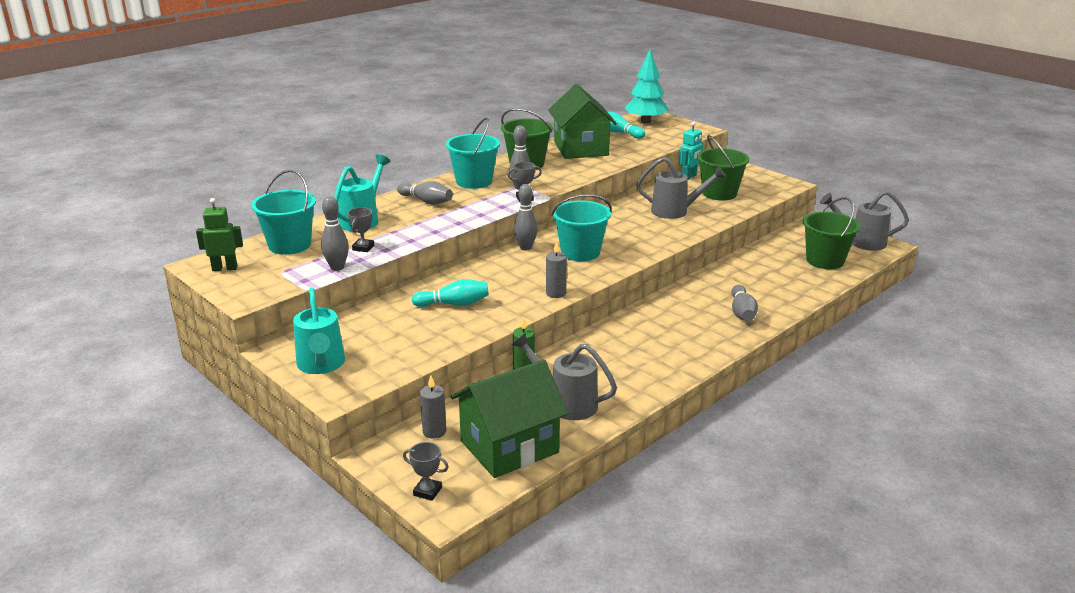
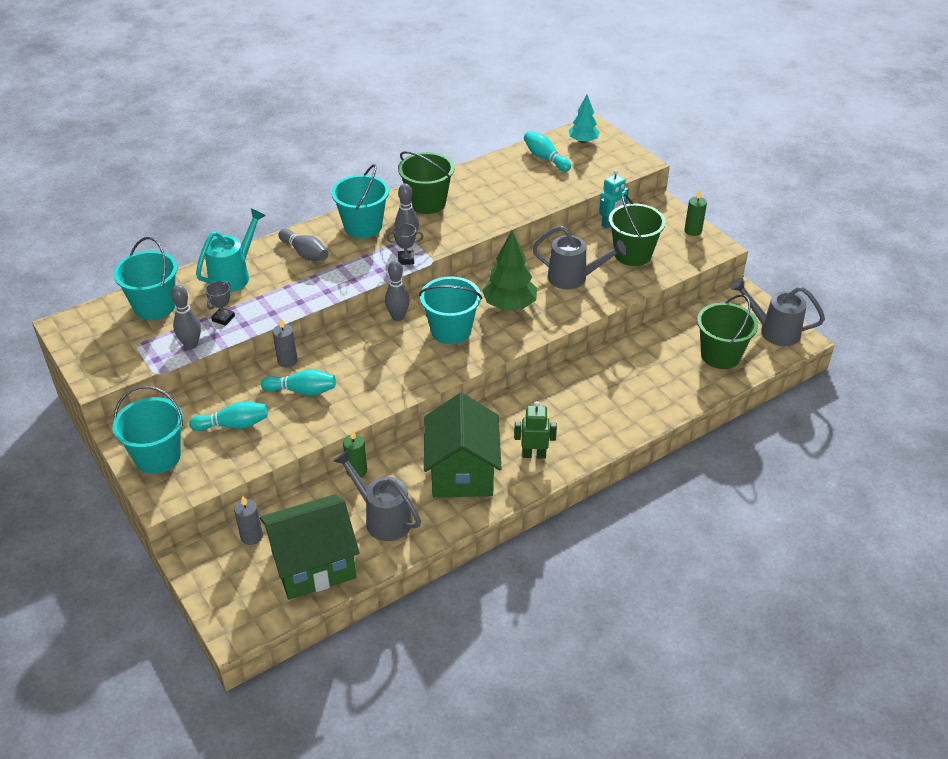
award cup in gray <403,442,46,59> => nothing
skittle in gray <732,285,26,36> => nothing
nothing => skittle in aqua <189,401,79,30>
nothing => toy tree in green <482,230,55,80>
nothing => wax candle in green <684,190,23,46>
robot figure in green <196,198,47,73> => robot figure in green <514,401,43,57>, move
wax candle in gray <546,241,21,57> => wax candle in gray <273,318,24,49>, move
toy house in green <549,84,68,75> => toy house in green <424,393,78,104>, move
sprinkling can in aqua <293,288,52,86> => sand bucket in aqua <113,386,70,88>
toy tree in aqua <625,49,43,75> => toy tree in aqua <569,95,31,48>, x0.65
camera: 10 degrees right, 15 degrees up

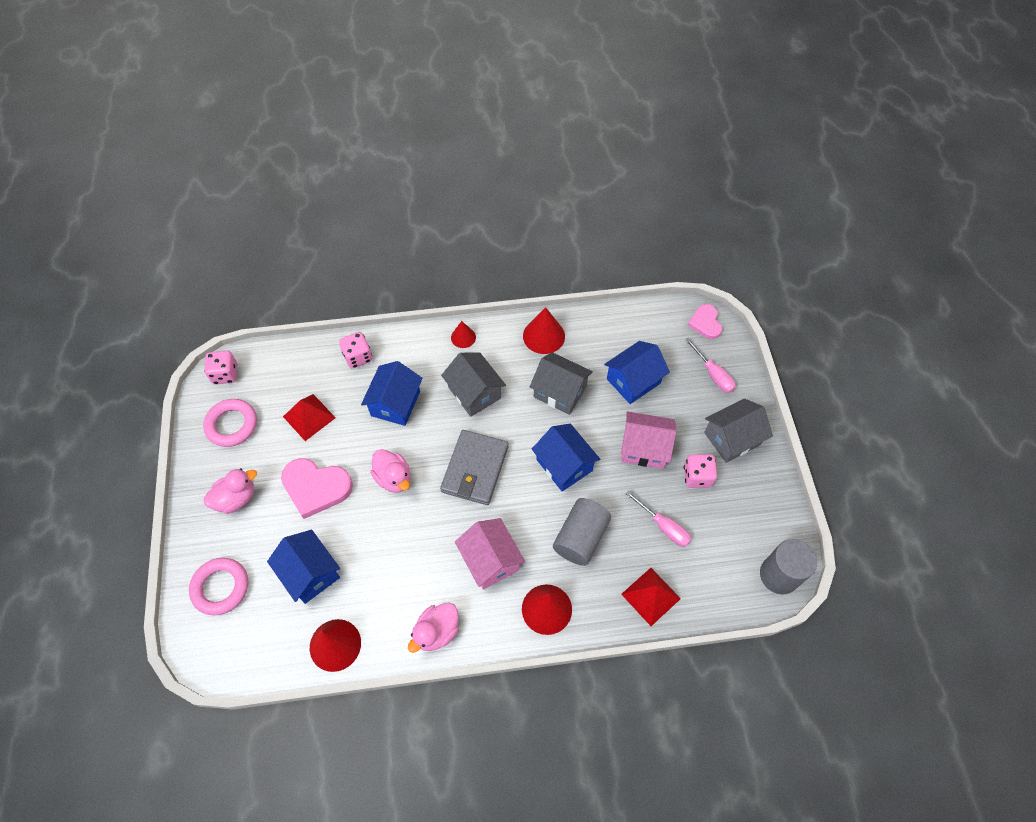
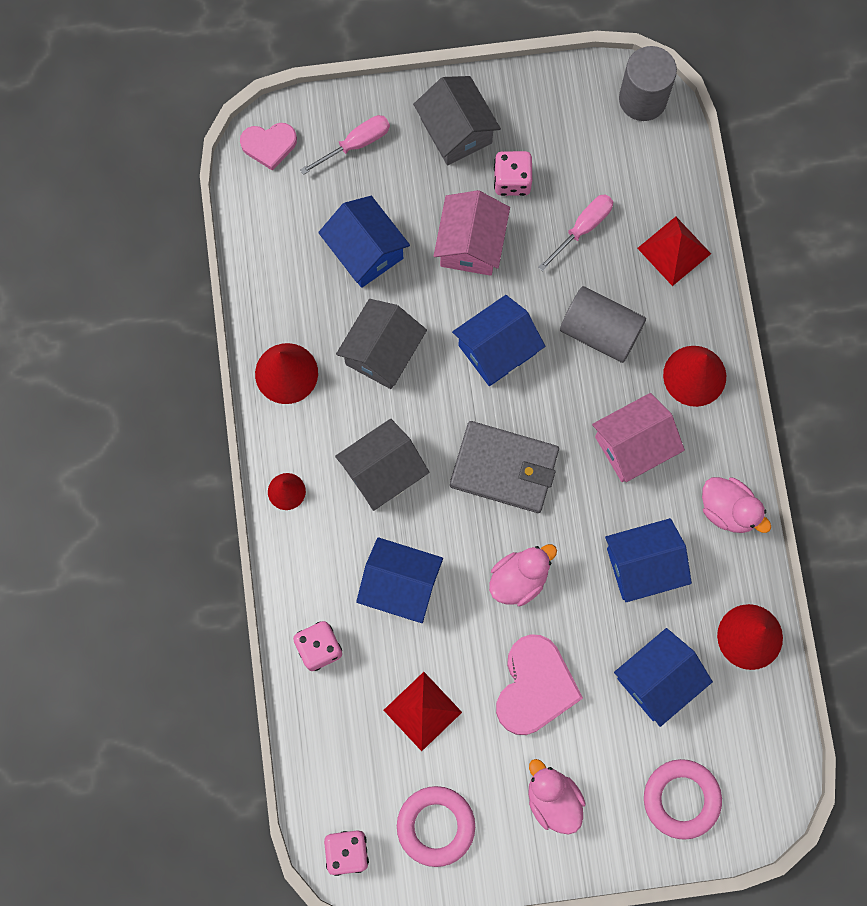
nothing => toy house in royal blue <605,518,87,84>
camera: 90 degrees left, 15 degrees up

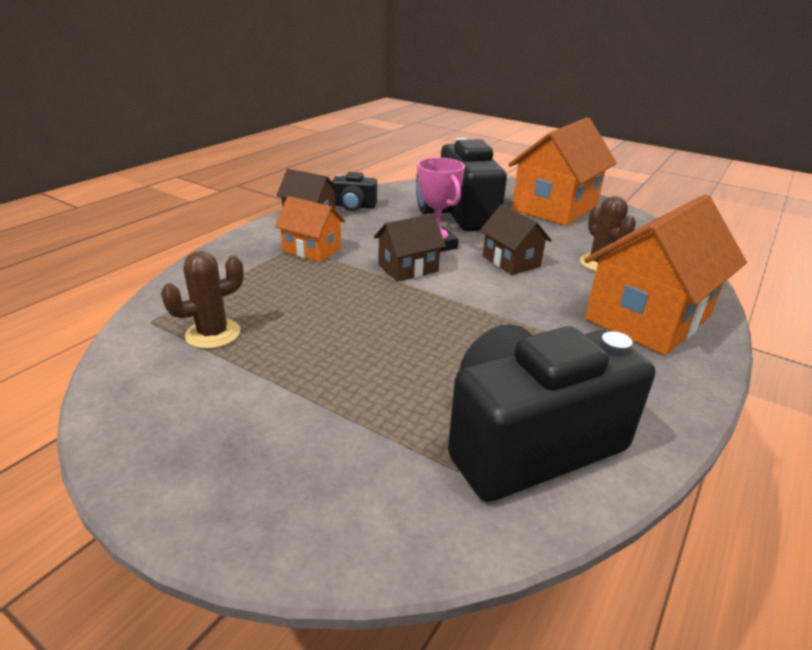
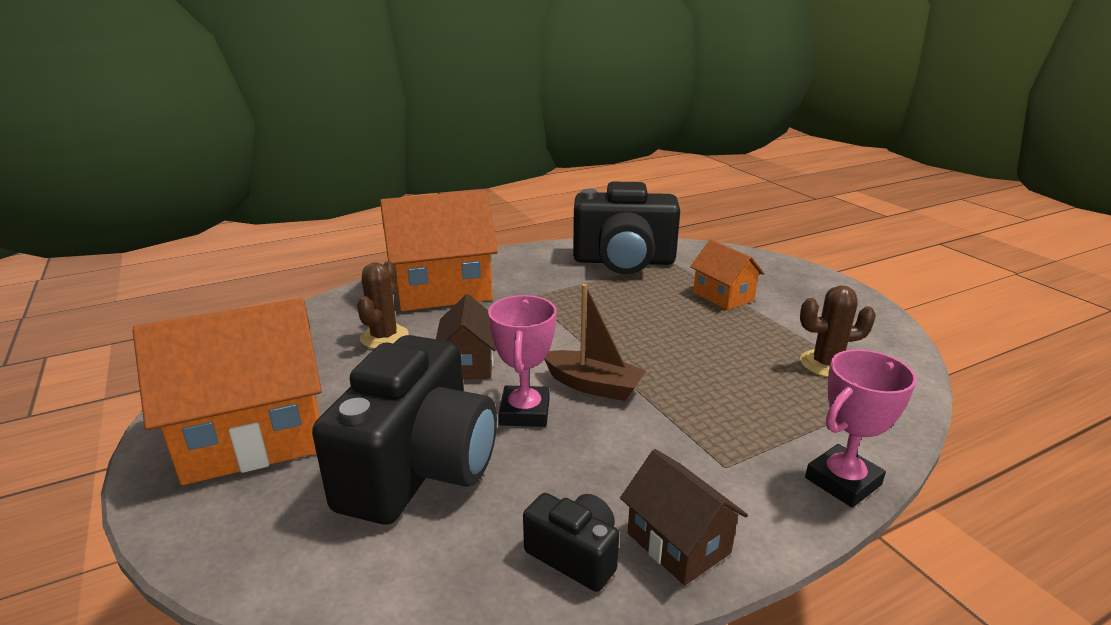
nothing => award cup in rosy <805,349,112,159>
toy house in orange-coloured <275,196,71,66> => toy house in orange-coloured <690,239,75,71>, move
toy house in russet <374,214,72,68> => boat in russet <544,284,102,117>
camera: 150 degrees left, 5 degrees down

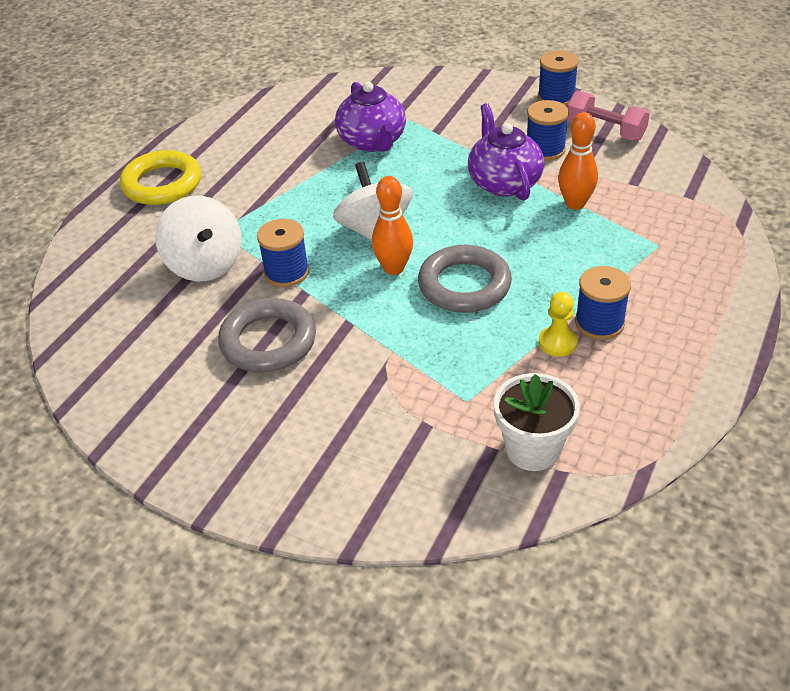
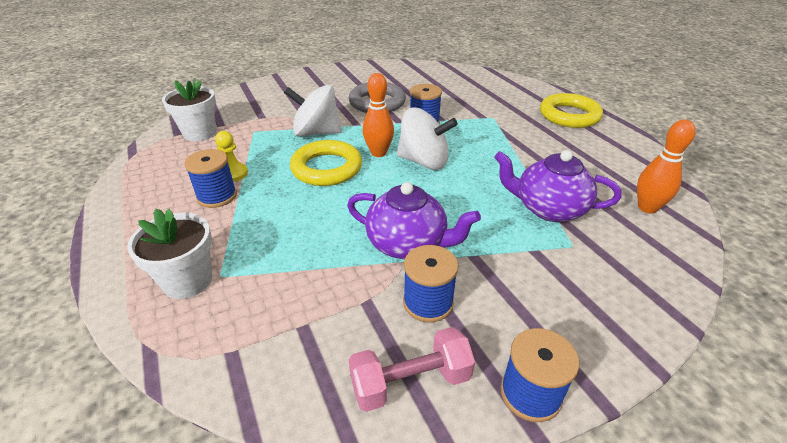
nothing => potted plant in white <127,209,85,90>
toy top in white <155,196,87,85> => toy top in white <284,85,58,52>, move
skittle in orange-coloured <558,112,40,98> => skittle in orange-coloured <637,120,59,94>, move
ring in gray <418,245,94,68> => ring in yellow <290,140,72,46>
camera: 125 degrees right, 5 degrees down

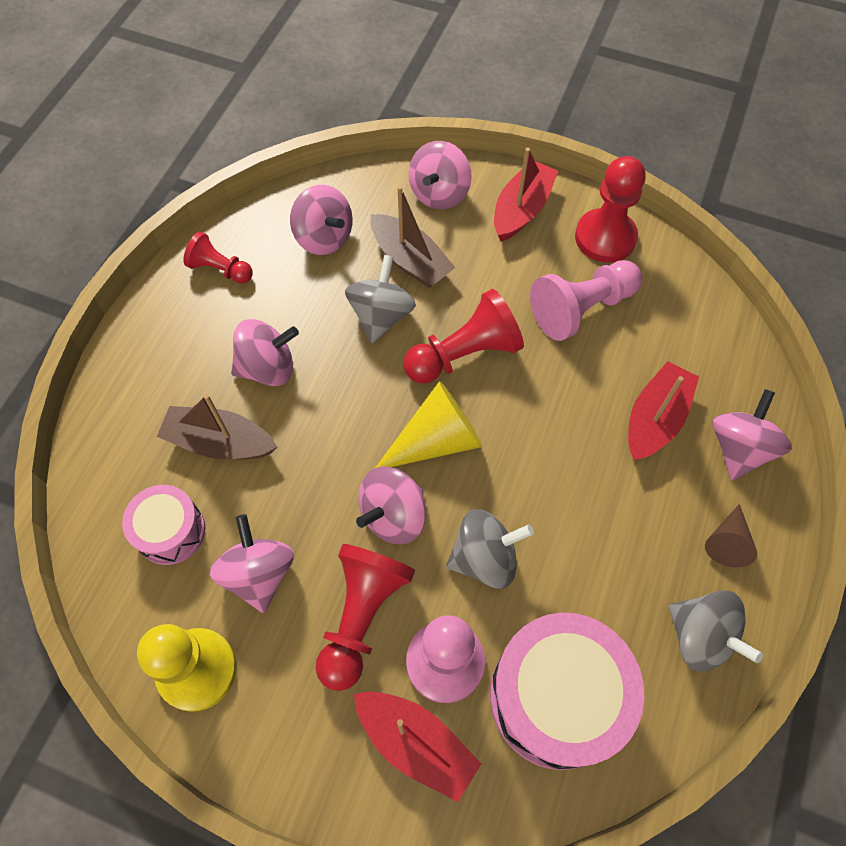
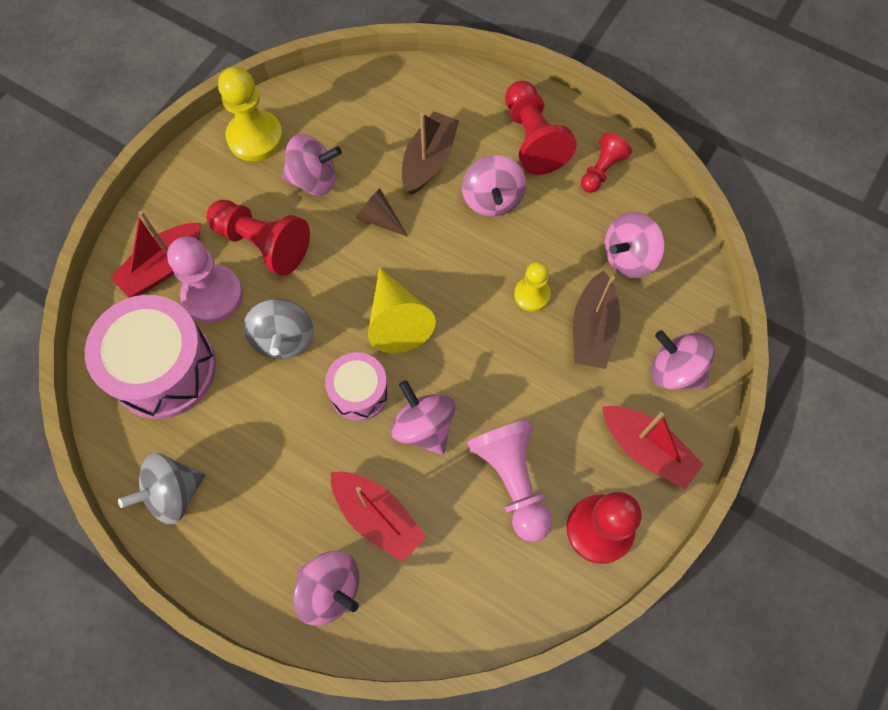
toy drum in rosy <122,485,83,80> => toy drum in rosy <325,352,64,69>, move
toy top in rosy <356,467,70,78> => toy top in rosy <391,380,65,75>, move
game pawn in crimson <403,289,121,95> => game pawn in crimson <505,81,72,94>, move
solid cone in russet <705,504,52,63> => solid cone in russet <356,188,52,49>, move
toy top in gray <345,255,71,89> => game pawn in yellow <514,261,37,51>
boat in russet <370,186,86,102> => boat in russet <573,271,47,98>, 45 degrees counterclockwise
camera: 100 degrees right, 5 degrees up

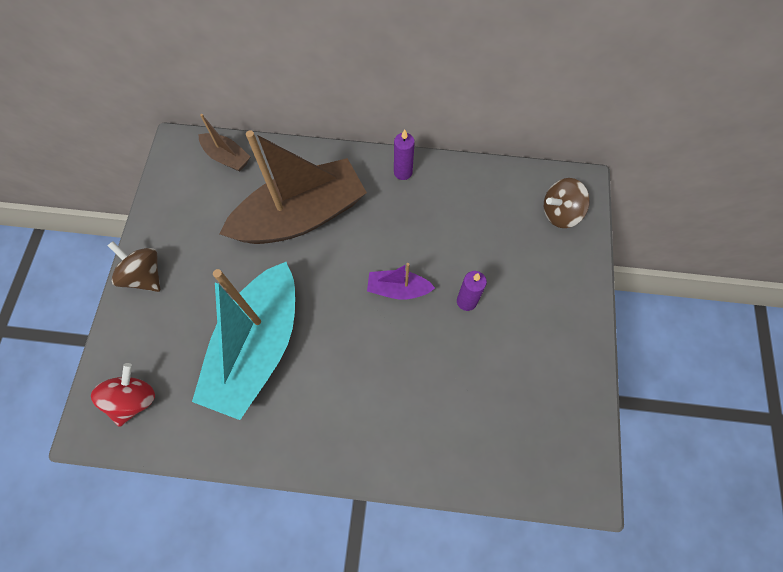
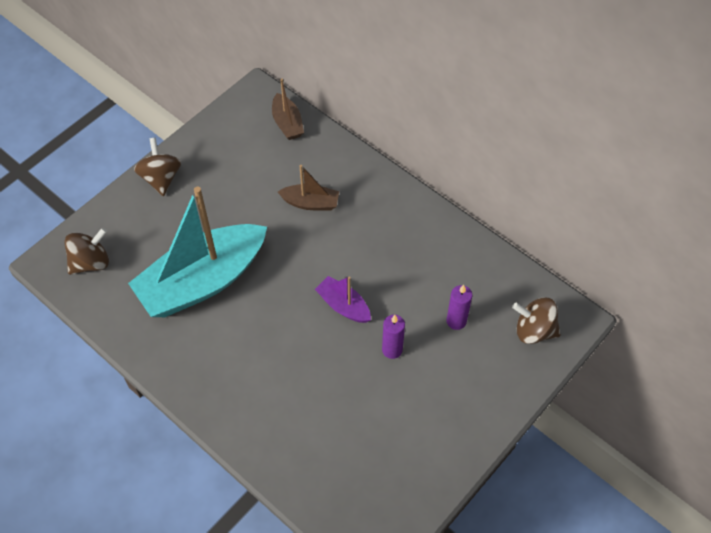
wax candle in royal purple <394,129,21,51> => wax candle in royal purple <446,285,26,45>, move
toy top in crimson <91,363,64,64> => toy top in russet <65,228,44,47>
boat in russet <220,130,147,114> => boat in russet <278,165,61,45>, x0.44
camera: 35 degrees right, 10 degrees down

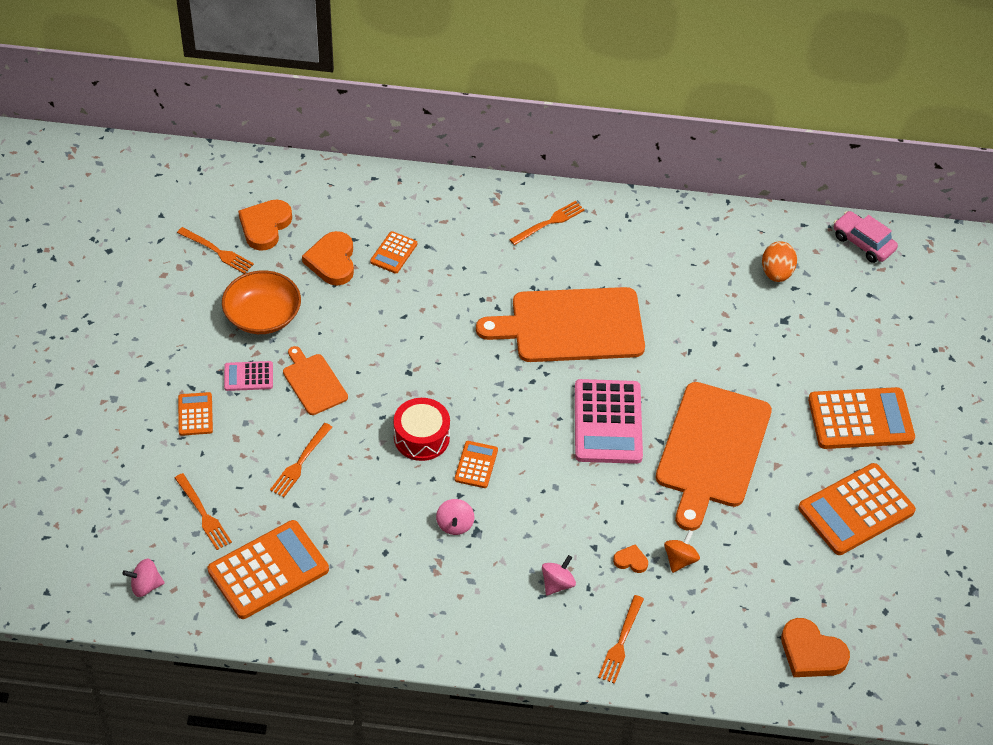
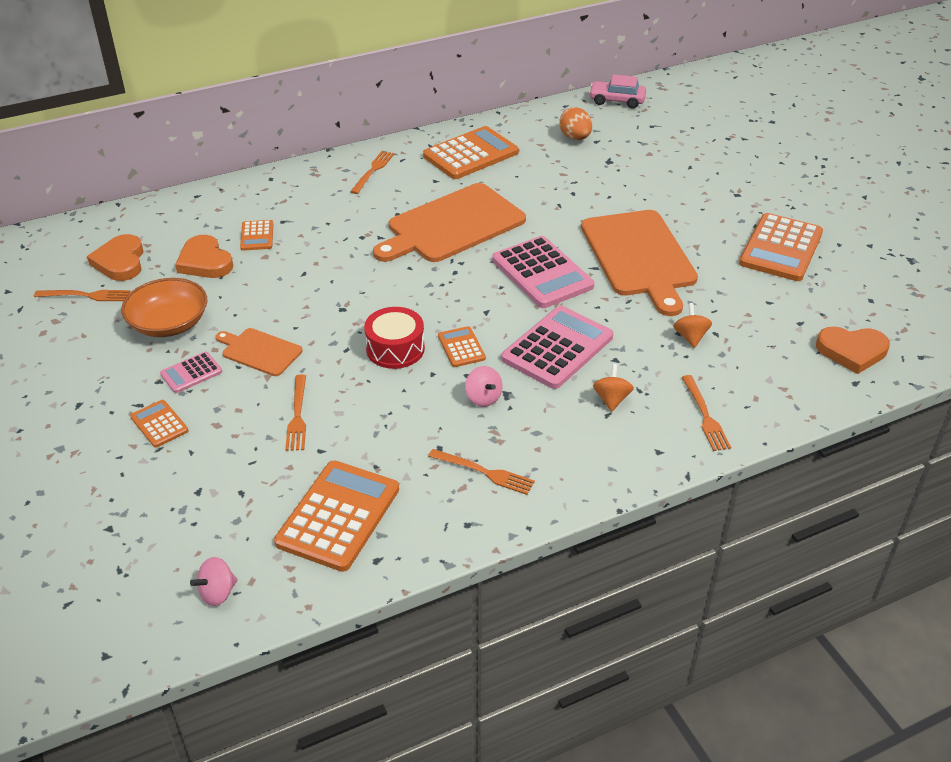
love heart in orange-coloured <613,544,35,29> => nothing
nothing => calculator in rosy <501,306,112,83>
dinner fork in orange-coloured <175,473,57,77> => dinner fork in orange-coloured <428,449,107,46>, move
calculator in orange-coloured <808,387,107,62> => calculator in orange-coloured <423,126,96,53>, move
toy top in rosy <542,555,34,41> => toy top in orange-coloured <593,364,41,48>
camera: 30 degrees left, 10 degrees down

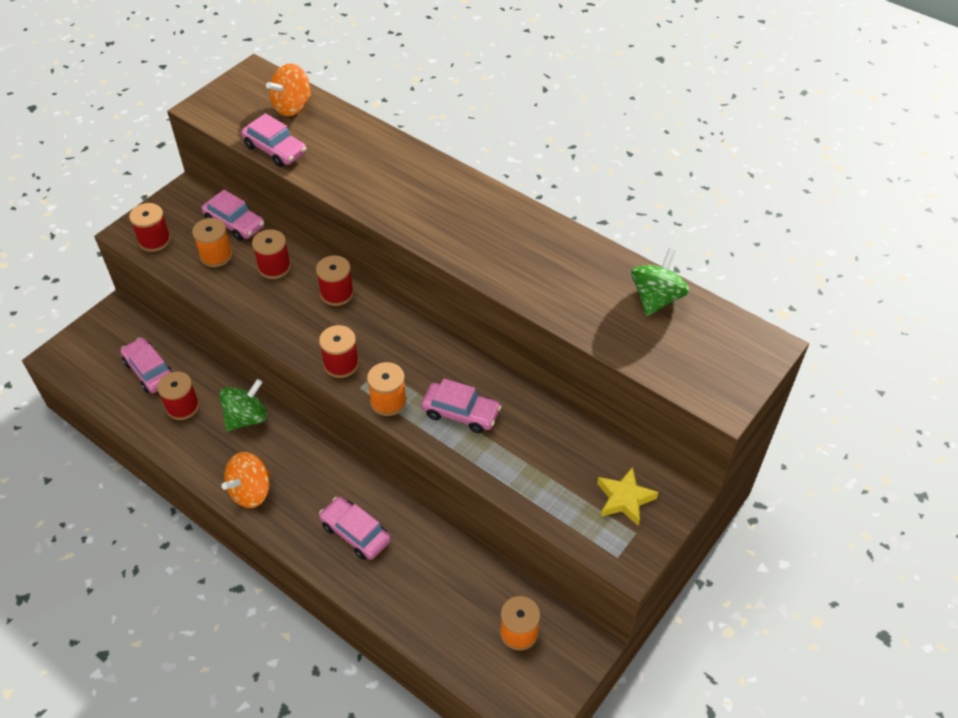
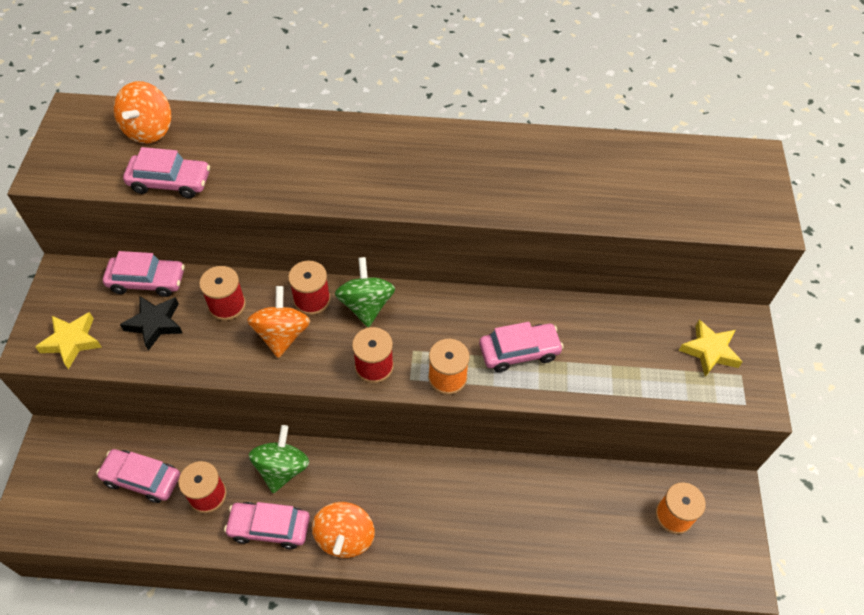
nothing => toy top in orange-coloured <247,286,63,72>
car in rosy <319,497,72,63> => car in rosy <224,502,86,47>, move
toy top in green <631,248,58,68> => toy top in green <335,257,60,70>, move
spool in crimson <129,203,42,49> => star in yellow <35,312,66,57>
spool in orange-coloured <192,218,41,49> => star in black <120,296,63,55>
camera: 35 degrees left, 5 degrees up

